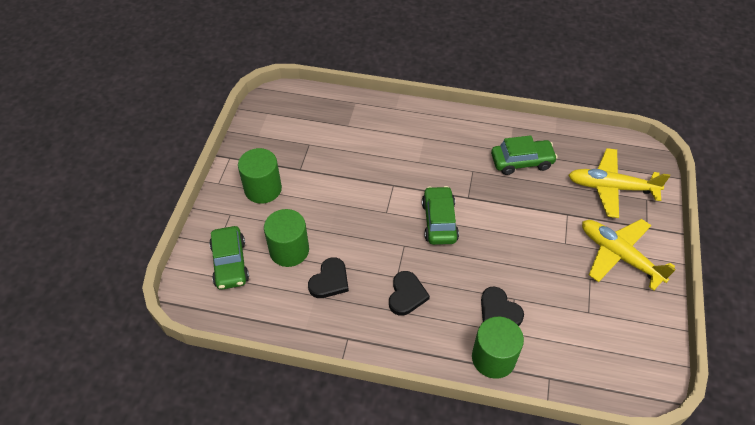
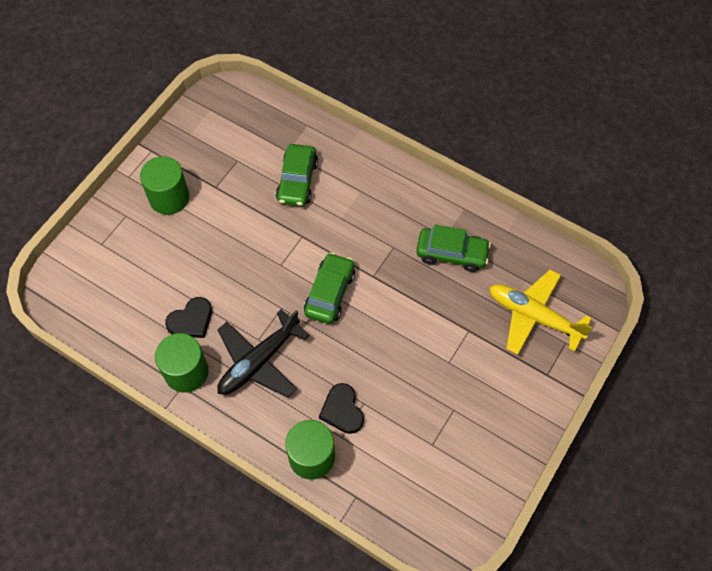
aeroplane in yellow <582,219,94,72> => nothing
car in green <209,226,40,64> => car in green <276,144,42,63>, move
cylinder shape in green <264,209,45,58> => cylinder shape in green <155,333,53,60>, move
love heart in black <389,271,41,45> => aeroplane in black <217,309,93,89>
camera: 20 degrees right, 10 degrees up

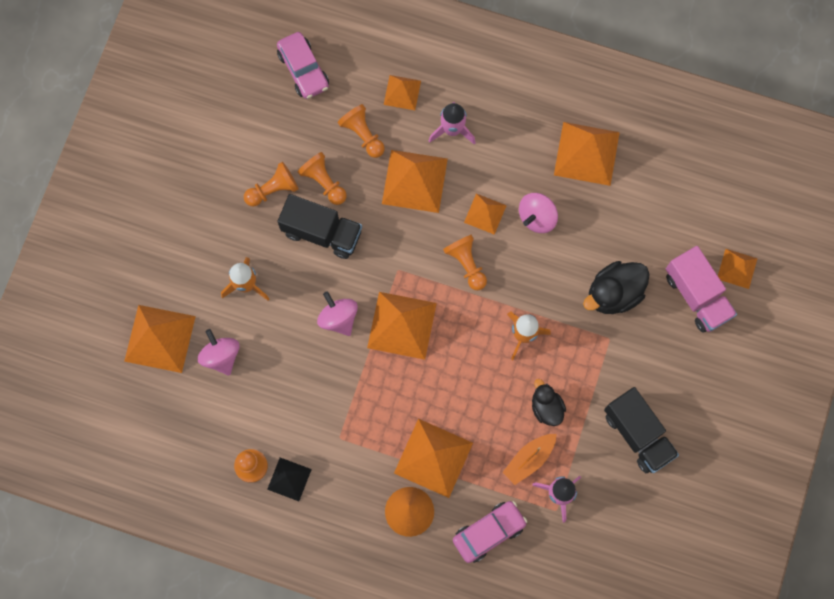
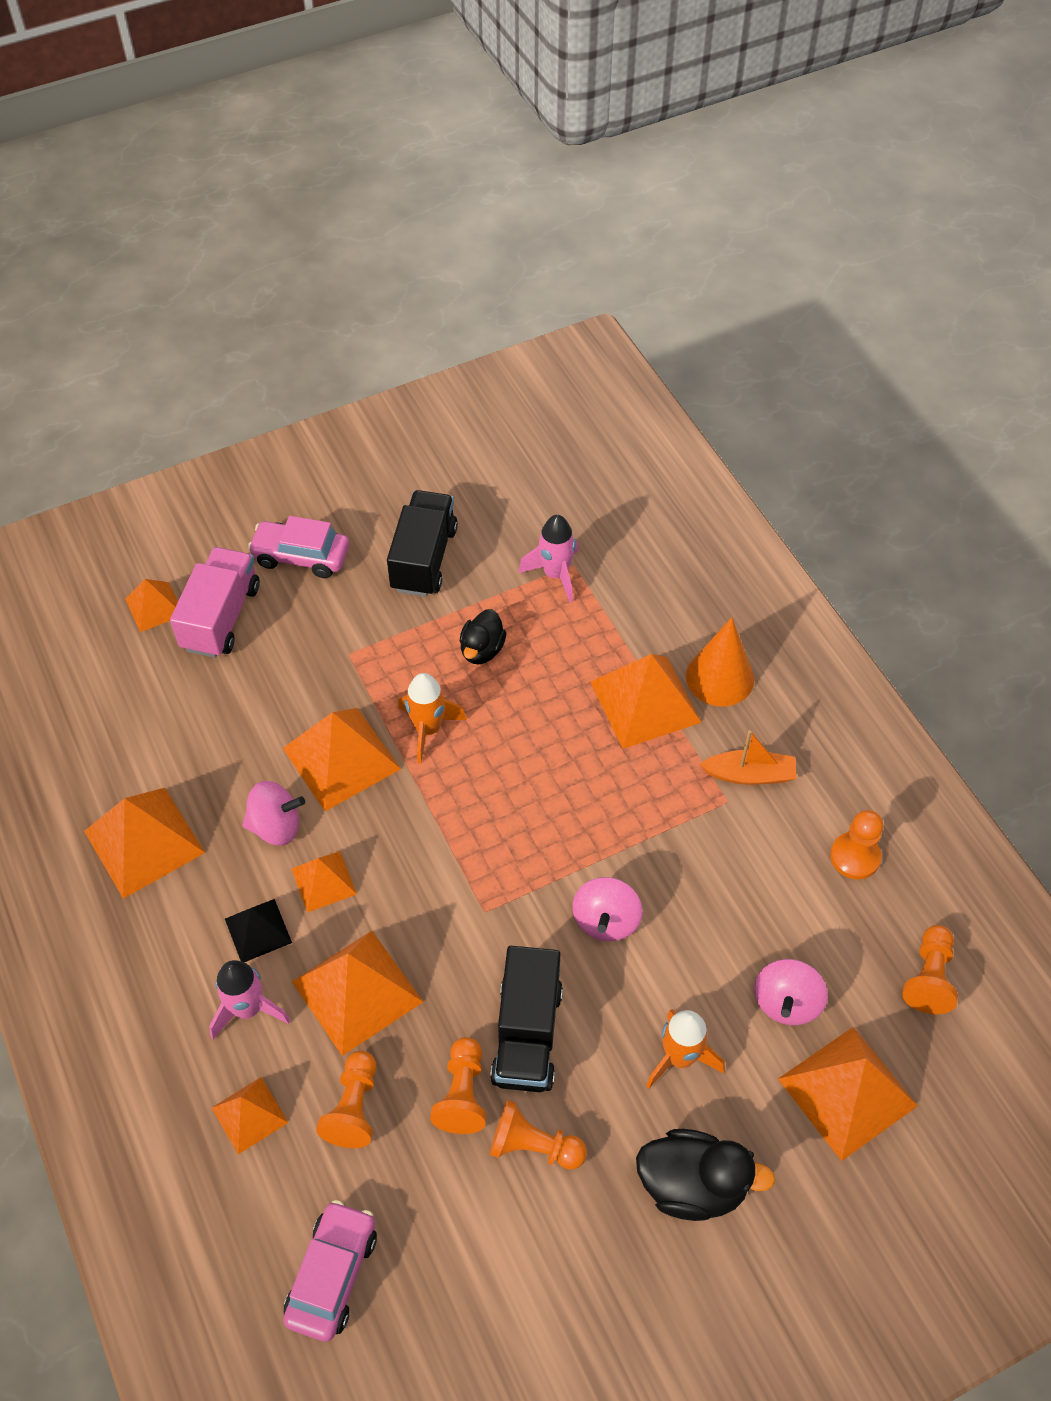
pyramid shape in black <267,458,45,43> => pyramid shape in black <225,899,67,63>, move
pyramid shape in orange-coloured <367,292,70,68> => pyramid shape in orange-coloured <283,708,118,103>, move
game pawn in orange-coloured <443,235,44,55> => game pawn in orange-coloured <903,925,55,89>, move
car in rosy <453,501,75,62> => car in rosy <248,516,101,62>, move
boat in orange-coloured <503,434,53,51> => boat in orange-coloured <699,730,98,55>, move
duck in black <583,261,67,53> => duck in black <636,1129,140,92>, move
truck in black <278,194,84,65> => truck in black <490,946,73,146>, 150 degrees counterclockwise
camera: 135 degrees left, 20 degrees down

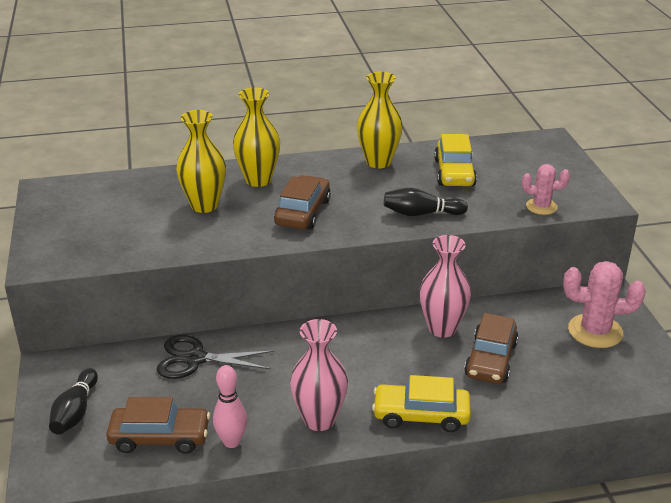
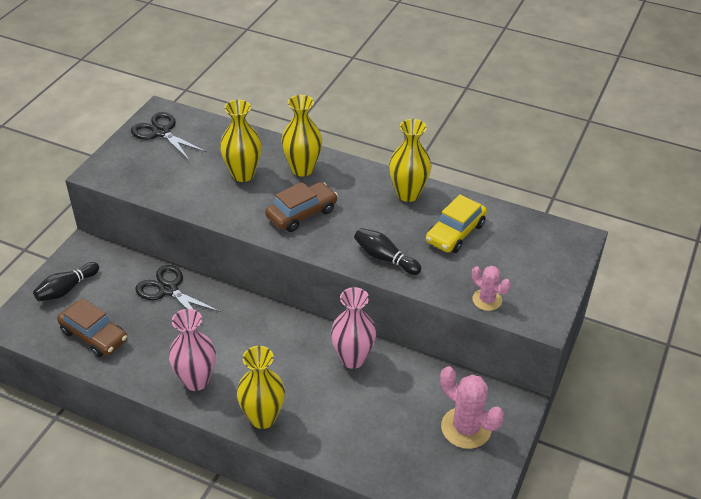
skittle in rosy <213,365,34,83> => nothing
car in russet <464,313,54,71> => nothing
nothing => scissors in black <131,112,76,49>
car in yellow <372,375,99,57> => flower vase in yellow <237,346,48,83>
camera: 35 degrees right, 10 degrees up

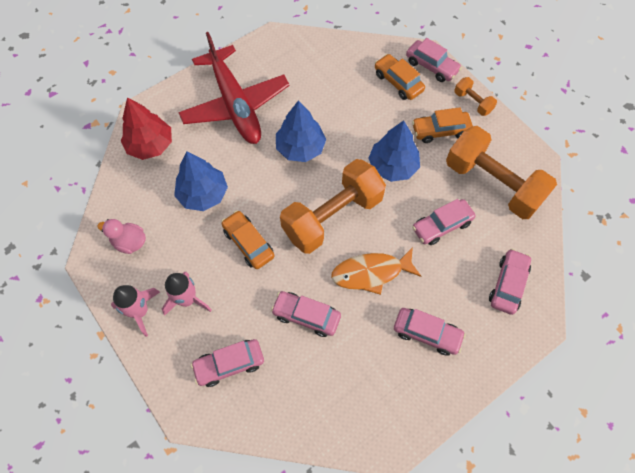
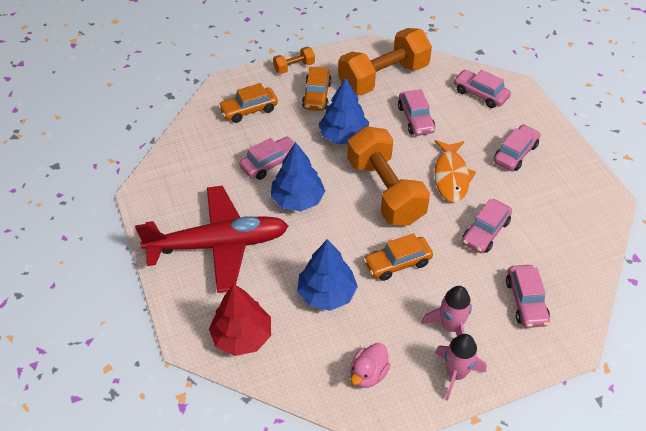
car in rosy <406,38,56,44> => car in rosy <239,137,61,43>, move
camera: 75 degrees left, 15 degrees down

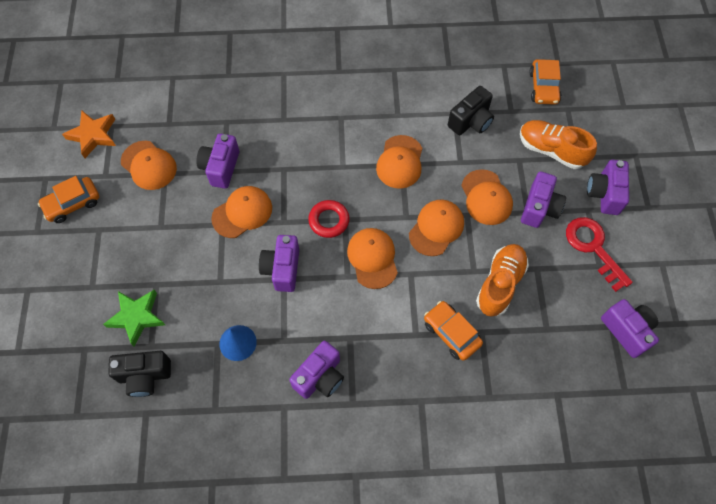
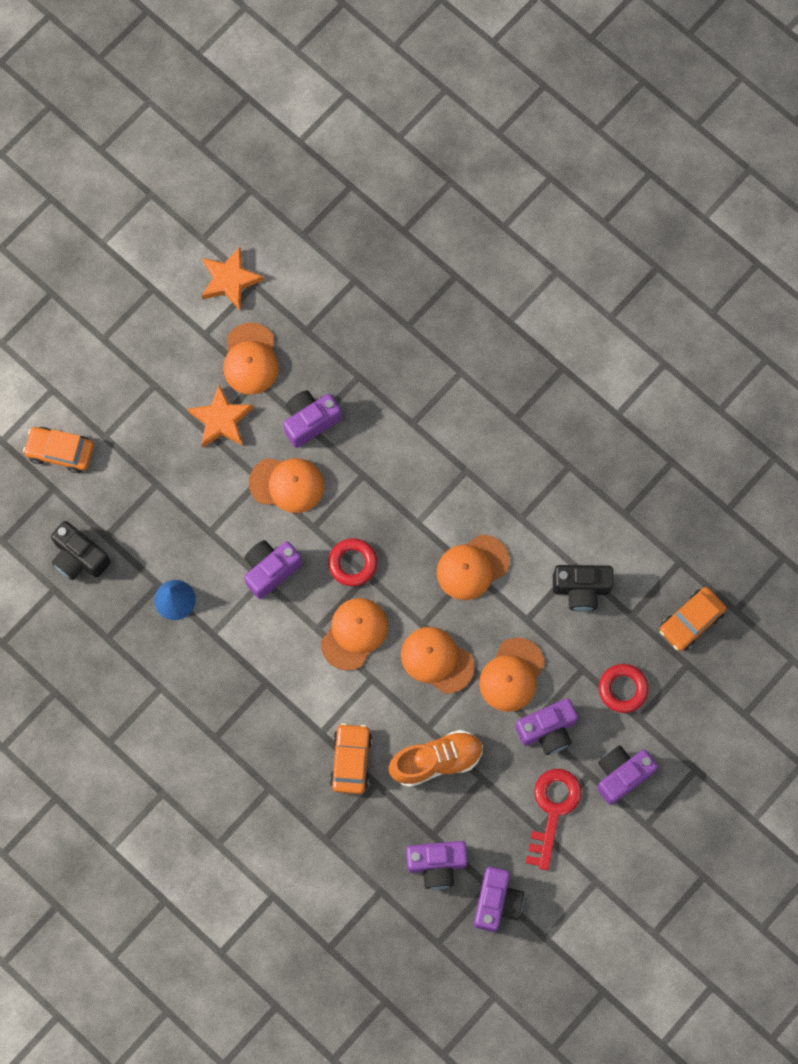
star in green <103,290,62,57> => nothing
nothing => star in orange-coloured <188,385,65,63>
car in orange-coloured <38,176,61,47> => car in orange-coloured <23,427,71,46>, move
camera in royal purple <289,341,55,58> => camera in royal purple <406,841,62,48>, move
sneaker in orange-coloured <520,120,77,49> => ring in crimson <599,664,50,49>
peaked cap in orange-coloured <409,200,55,56> => peaked cap in orange-coloured <401,627,73,67>, 135 degrees counterclockwise
camera: 45 degrees right, 10 degrees up

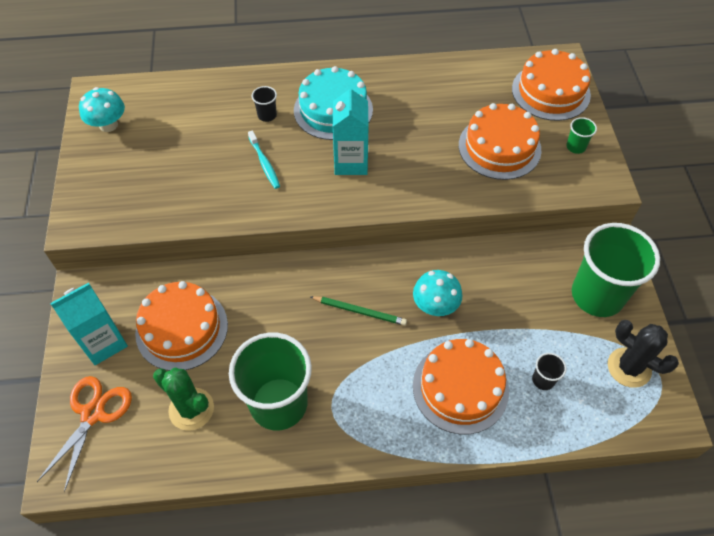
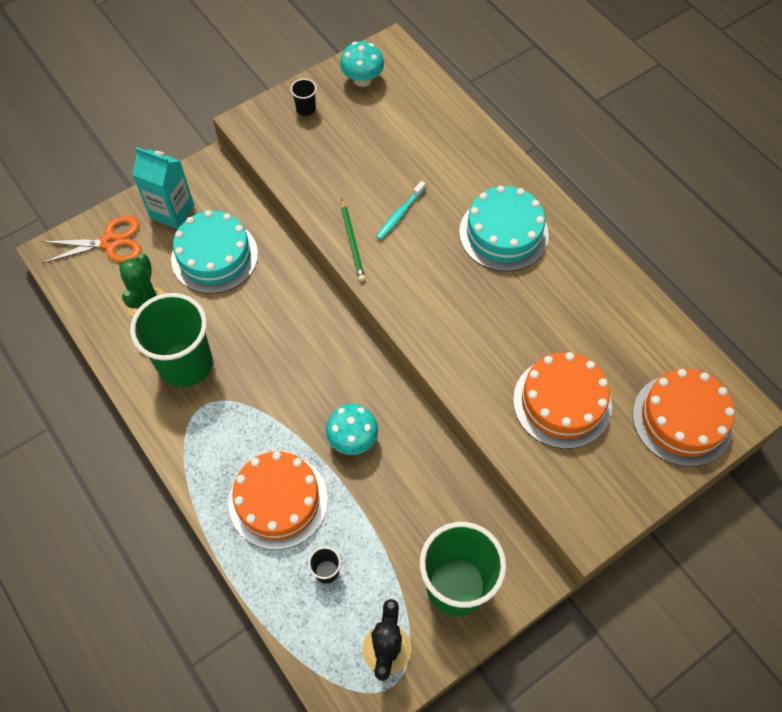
milk carton in aqua <333,84,36,91> => nothing
beaker in green <566,117,31,37> => nothing
beaker in black <252,86,25,36> => beaker in black <291,79,26,37>, move
lead pencil in green <310,296,97,30> => lead pencil in green <341,199,24,83>, move
layer cake in orange-coloured <135,281,93,90> => layer cake in aqua <171,210,87,84>
camera: 60 degrees right, 5 degrees up

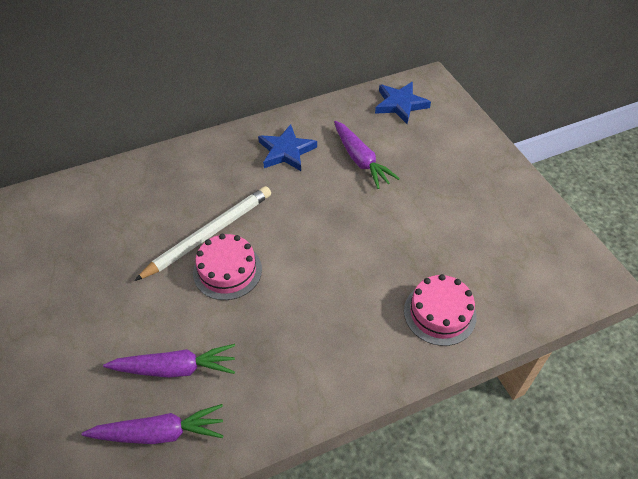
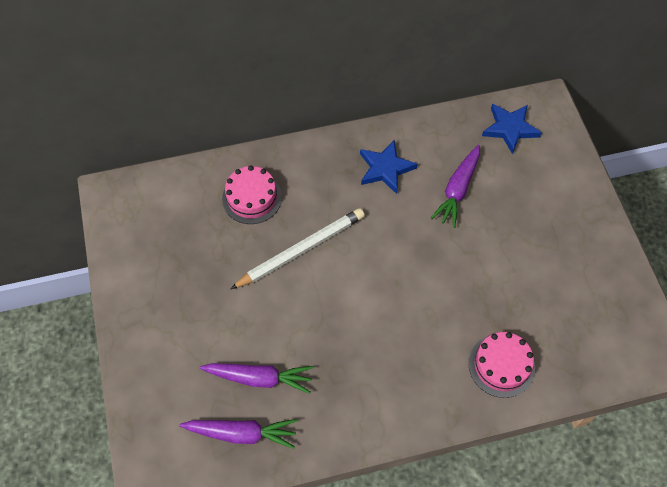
layer cake in rosy <193,234,69,66> => layer cake in rosy <222,166,60,58>, move
carrot in royal purple <334,121,66,68> => carrot in royal purple <431,145,49,83>, 45 degrees clockwise
camera: 10 degrees right, 10 degrees up

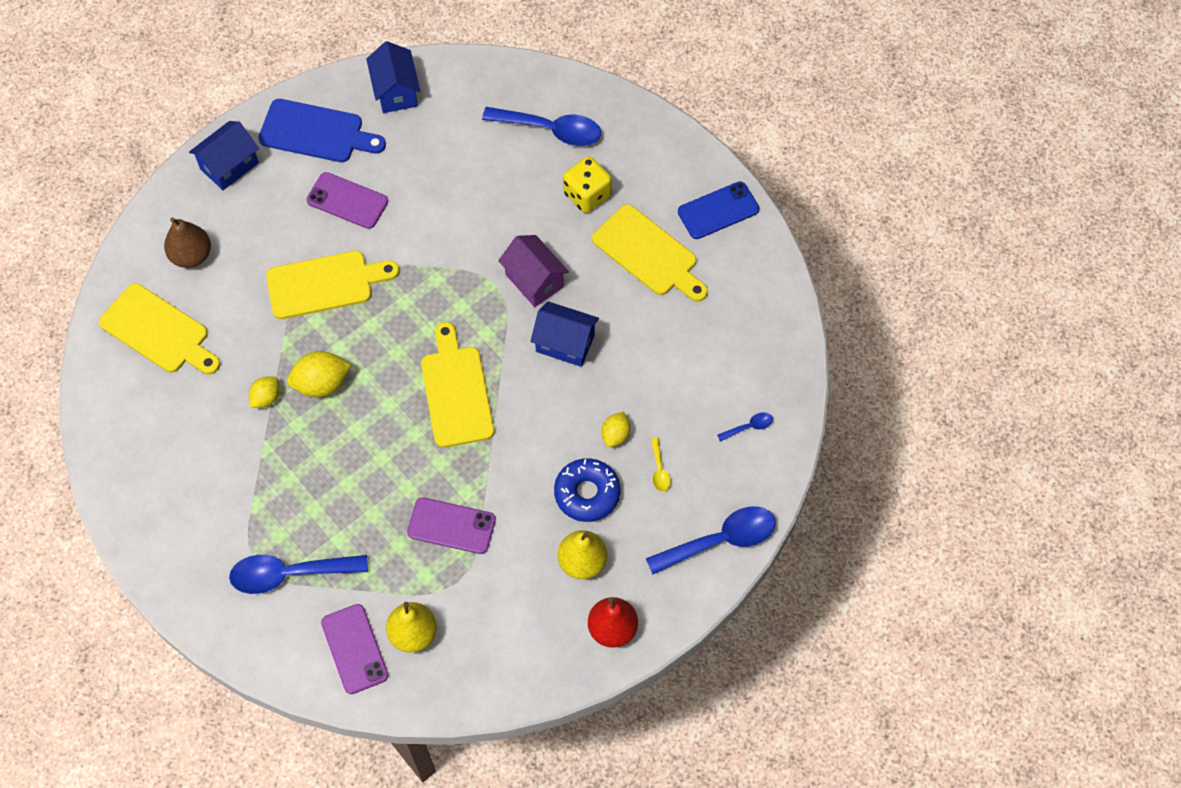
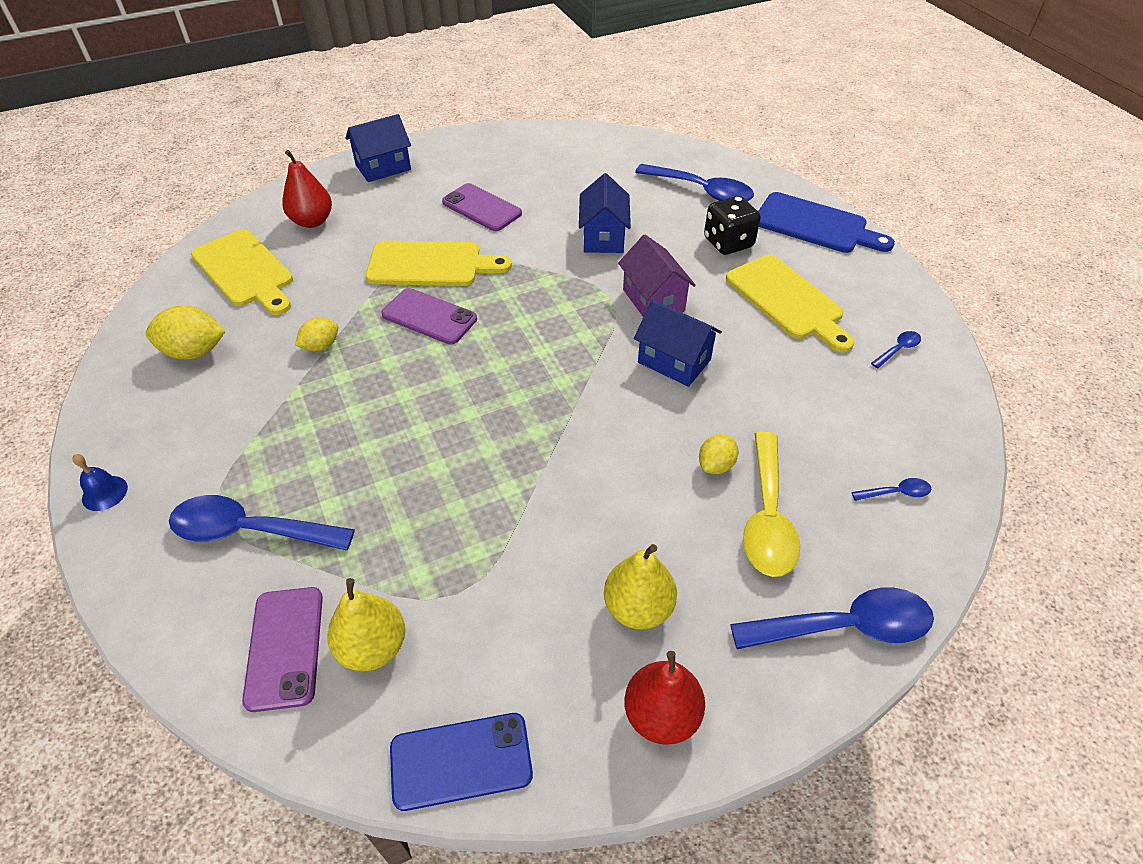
cutting board in yellow <421,322,73,126> => nothing
glazed donut in royal blue <554,458,67,64> => nothing
nothing => bell in royal blue <72,454,56,57>
nothing => spoon in royal blue <871,331,50,37>
cutting board in royal blue <258,99,128,63> => cutting board in royal blue <758,192,137,61>, move
citrus fruit in yellow <287,351,65,46> => citrus fruit in yellow <146,306,80,54>, move
toy house in royal blue <366,41,54,72> => toy house in royal blue <579,173,52,80>, move
phone in royal purple <407,497,89,57> => phone in royal purple <382,288,95,56>, move
phone in royal blue <678,181,81,58> => phone in royal blue <390,713,143,98>, move
pear in russet <164,218,47,50> => pear in crimson <282,150,50,78>
die in yellow <563,156,49,57> => die in black <704,196,57,59>
spoon in yellow <651,438,20,54> => spoon in yellow <743,431,57,146>, x2.24
camera: 15 degrees right, 15 degrees down

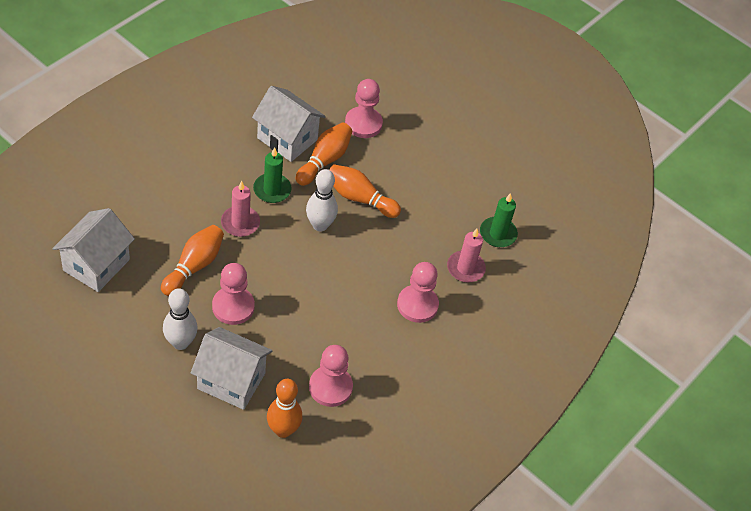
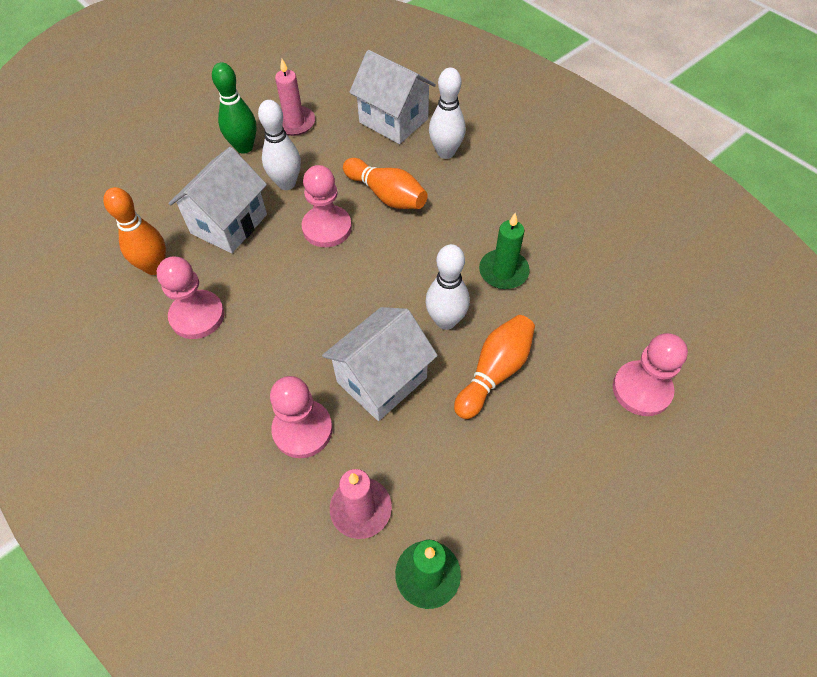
skittle in orange-coloured <296,123,56,63> => nothing
nothing => skittle in green <212,62,44,92>
nothing => skittle in white <429,67,37,92>
wax candle in rosy <221,181,39,56> => wax candle in rosy <275,59,40,77>, move
toy house in white <252,86,74,76> => toy house in white <322,307,116,114>, move
camera: 105 degrees right, 5 degrees up

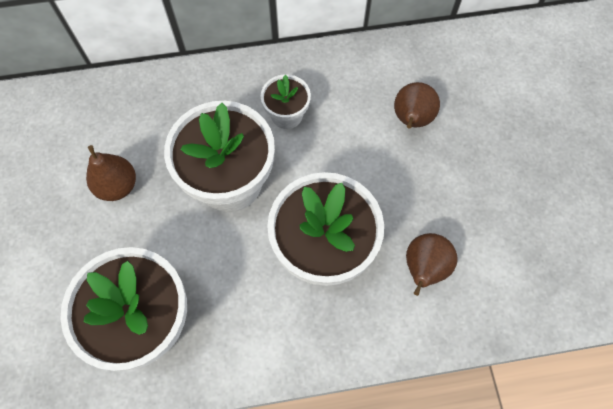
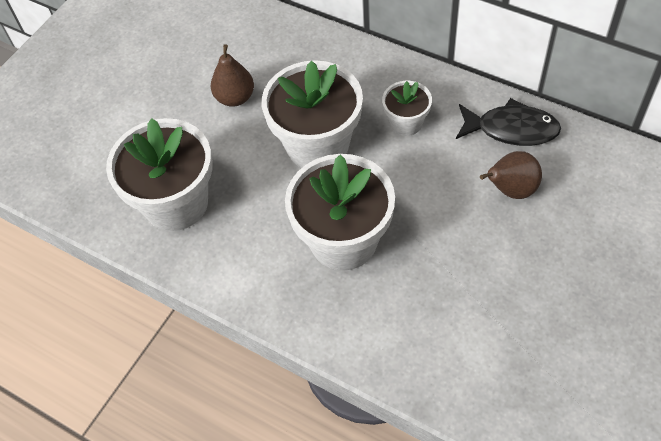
pear in russet <406,233,52,63> => nothing
nothing => fish in black <456,98,105,48>
camera: 45 degrees right, 10 degrees down

